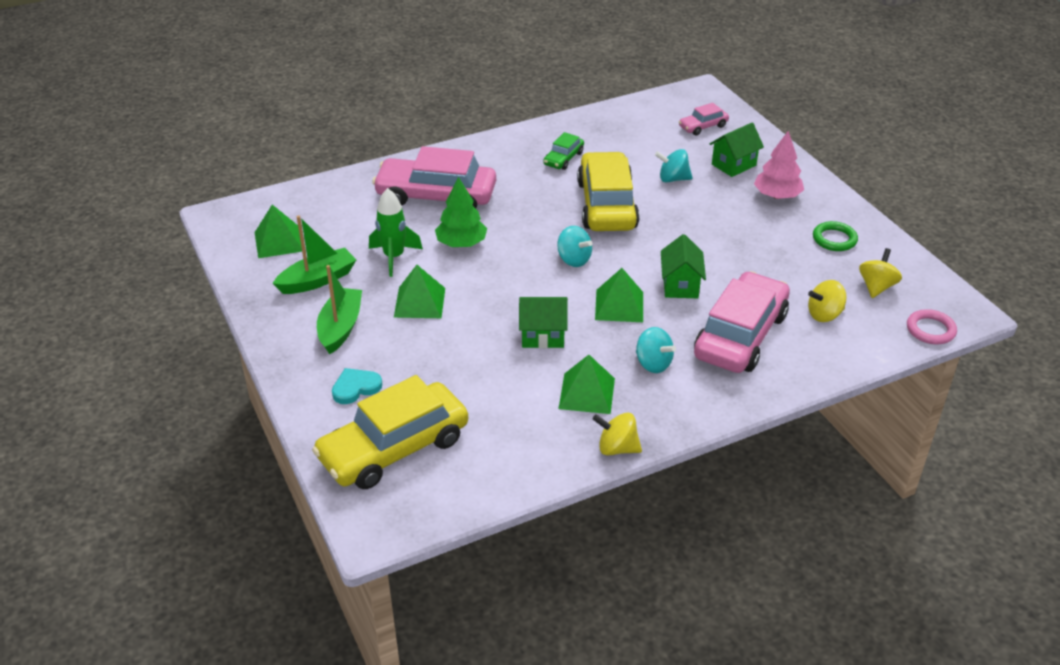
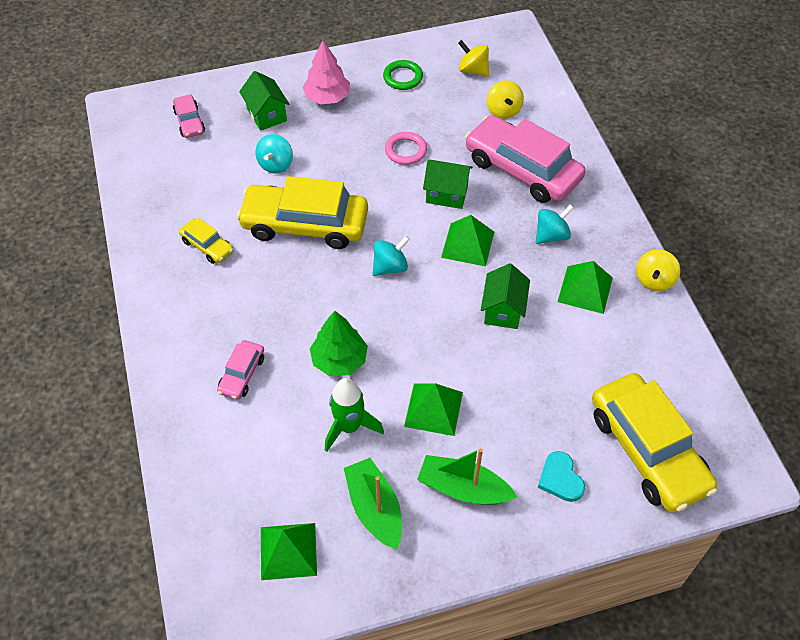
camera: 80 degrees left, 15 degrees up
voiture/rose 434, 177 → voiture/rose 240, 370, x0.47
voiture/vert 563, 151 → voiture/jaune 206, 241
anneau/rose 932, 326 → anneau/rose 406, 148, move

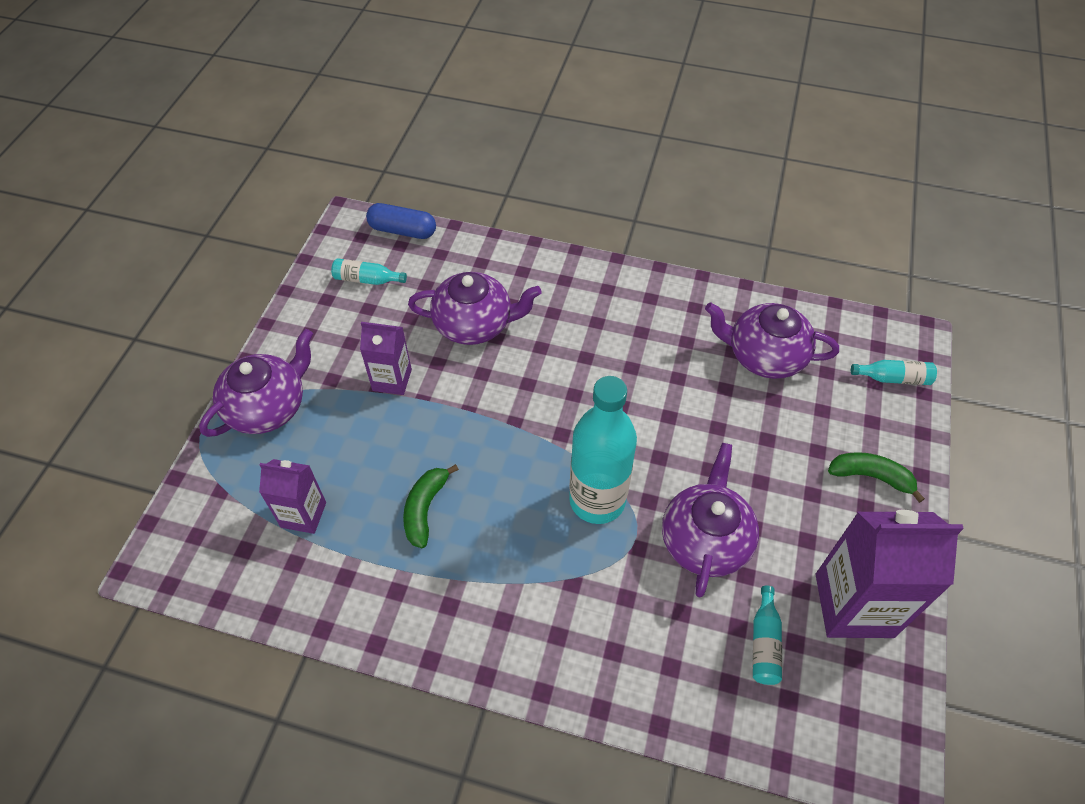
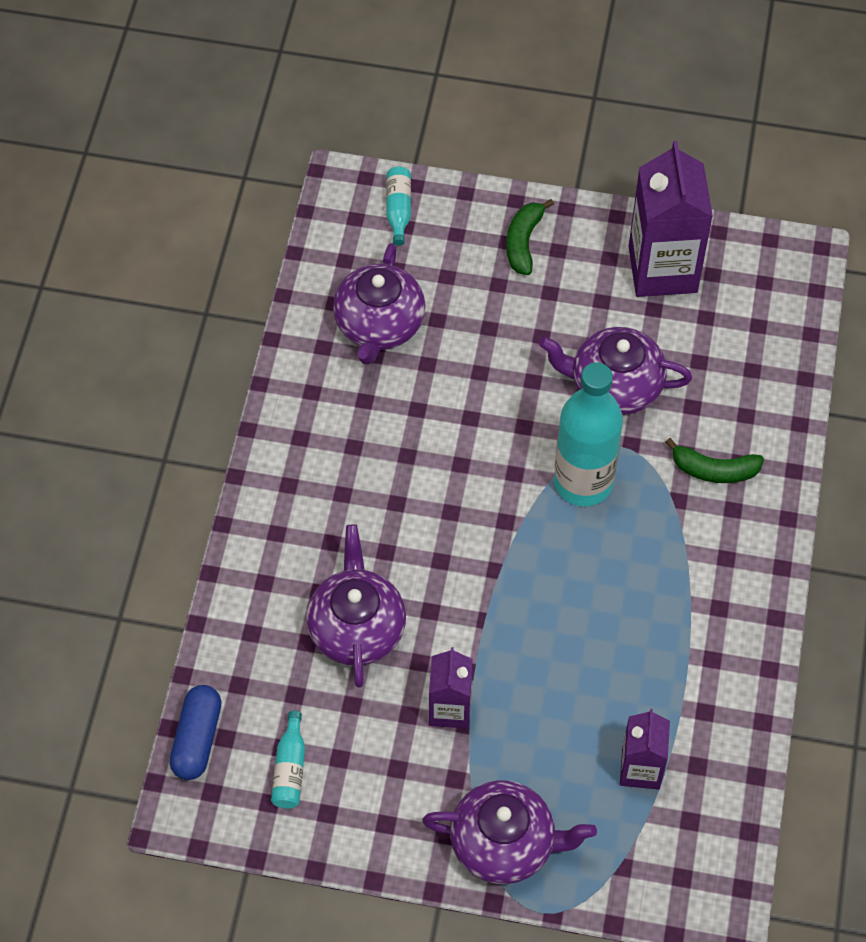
camera: 95 degrees left, 5 degrees up
théière/violet 256, 383 → théière/violet 509, 832, 150 degrees clockwise
banane/vert 431, 506 → banane/vert 714, 460, move
bouteille/turquoise 767, 635 → -

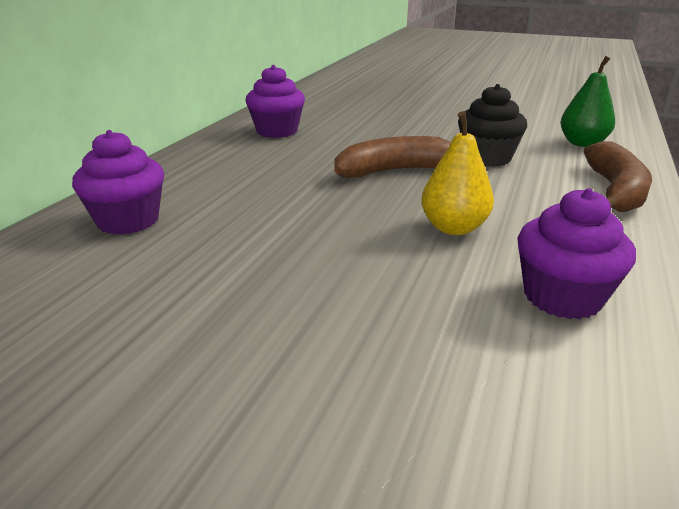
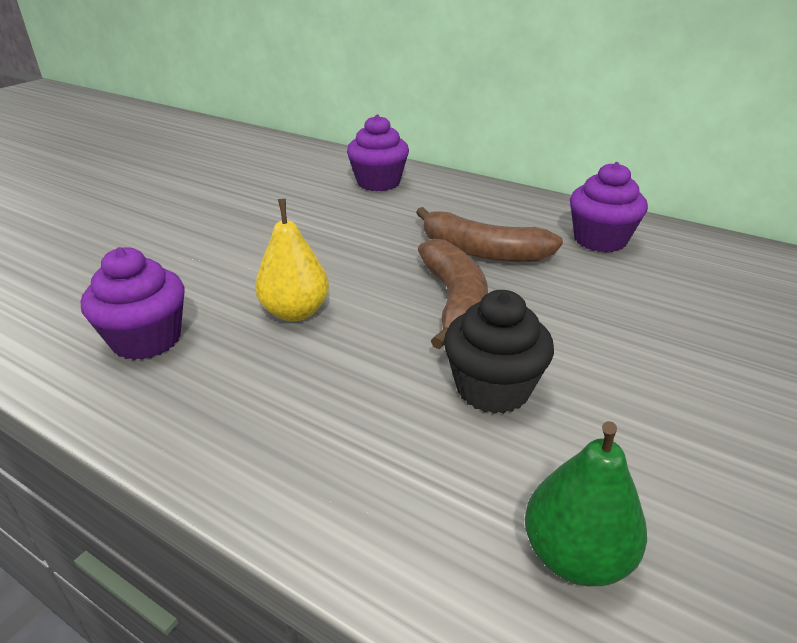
camera: 100 degrees right, 5 degrees up
banane/marron 618, 176 → banane/marron 489, 234, move

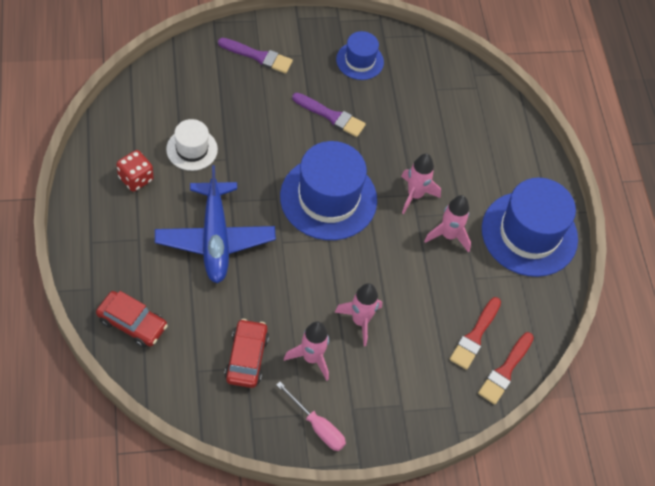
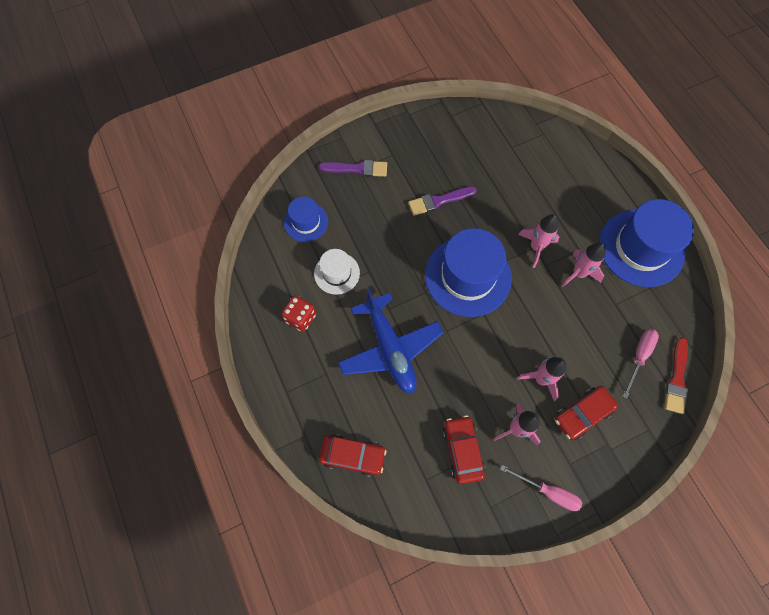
camera: 10 degrees left, 10 degrees up
pinceau/violet 329, 115 → pinceau/violet 442, 201, 150 degrees clockwise
chapeau/bleu 360, 55 → chapeau/bleu 306, 219, move
pinceau/rouge 475, 333 → tournevis/rose 641, 364
- → voiture/rouge 586, 413

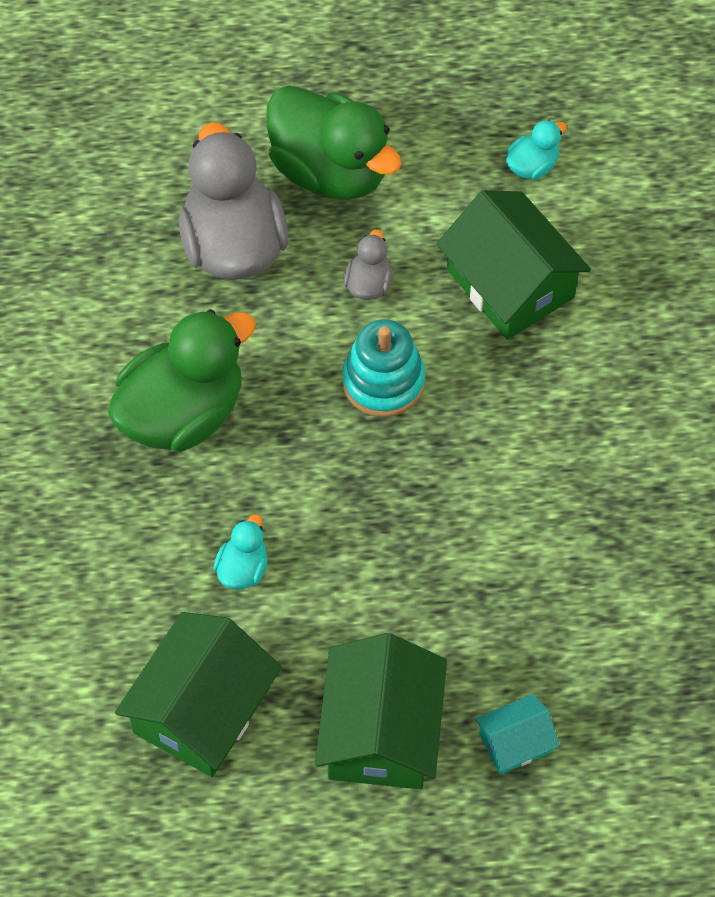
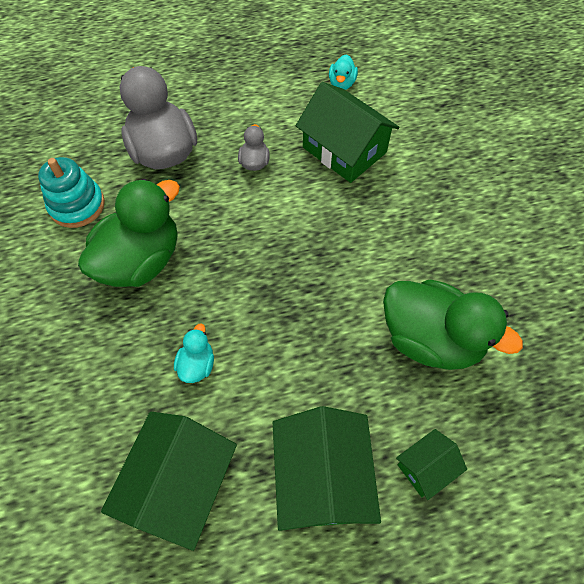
camera: 10 degrees left, 0 degrees up
canard/vert 334, 143 → canard/vert 453, 324, move
jouet à empiler/turquoise 383, 368 → jouet à empiler/turquoise 71, 192, move
maison/turquoise 517, 734 → maison/vert 431, 464
canard/turquoise 536, 149 → canard/turquoise 343, 72, 150 degrees clockwise

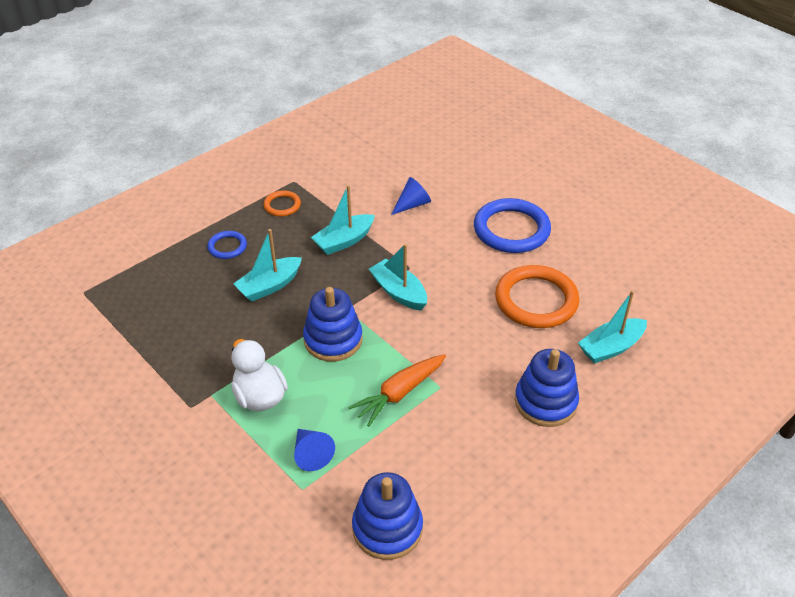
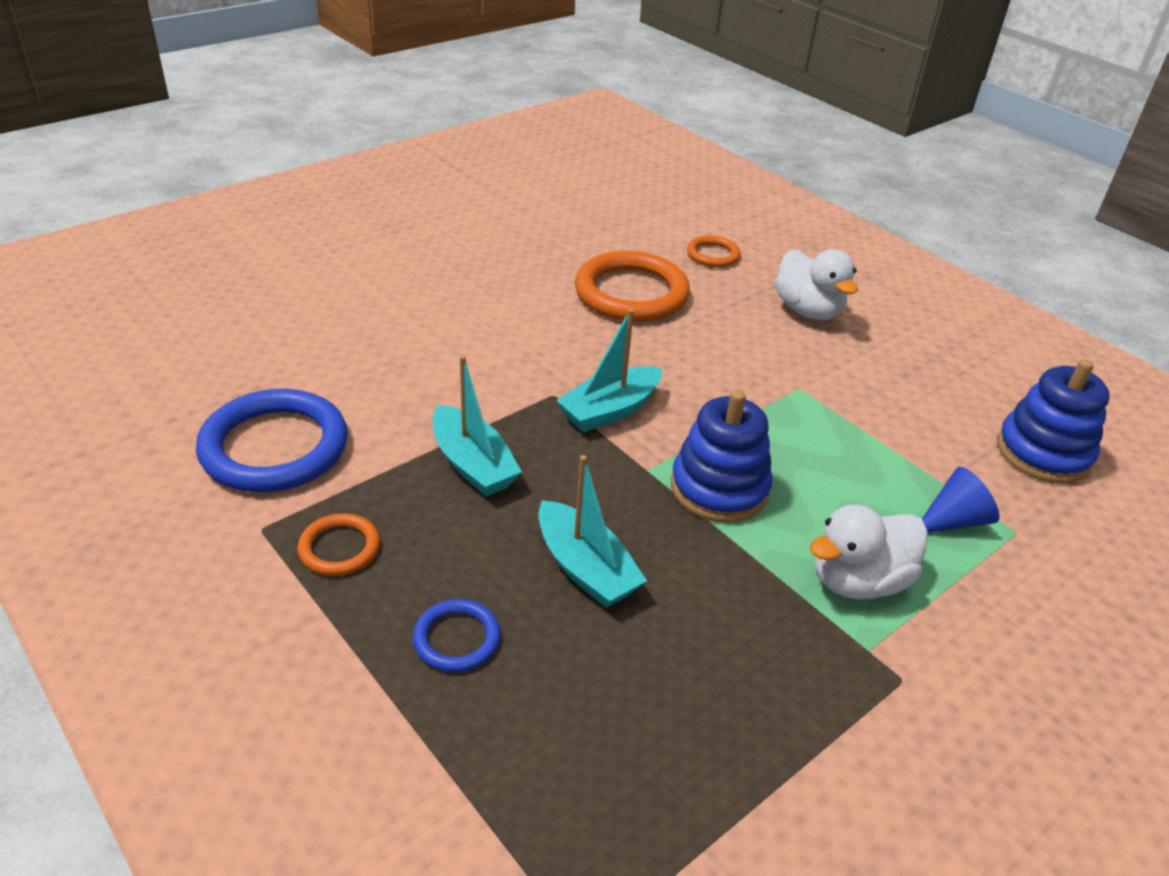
camera: 90 degrees left, 5 degrees down
carotte/orange 397, 390 → -
cône/bleu 411, 196 → -
anneau/bleu 512, 225 → anneau/bleu 272, 440, move
jouet à empiler/bleu 547, 388 → canard/blanc 816, 284
bateau/turquoise 612, 327 → anneau/orange 714, 251

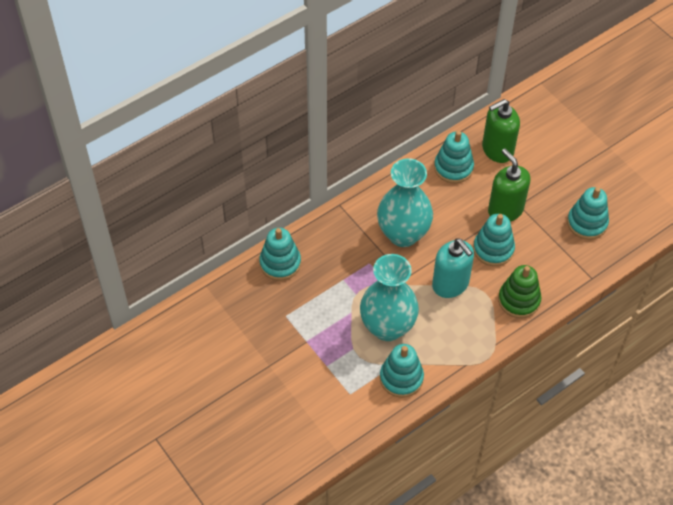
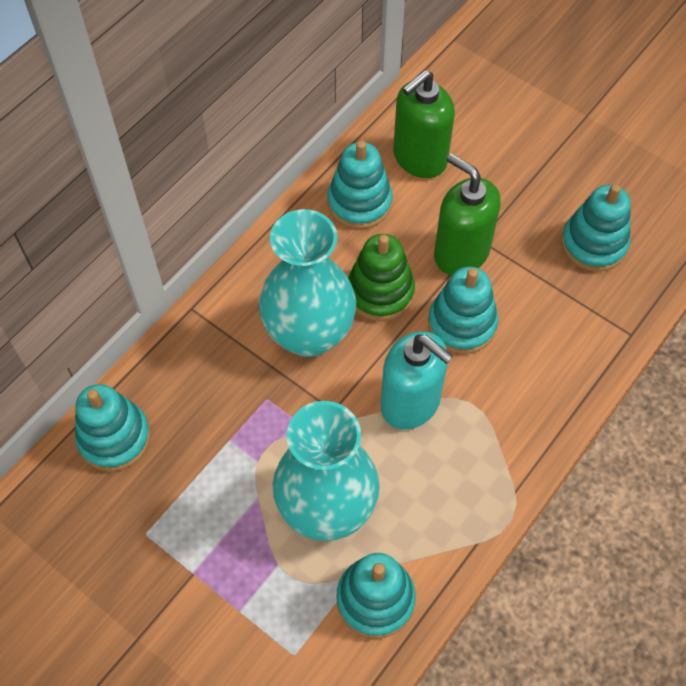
camera: 15 degrees left, 5 degrees up
jouet à empiler/vert 519, 291 → jouet à empiler/vert 381, 277, move

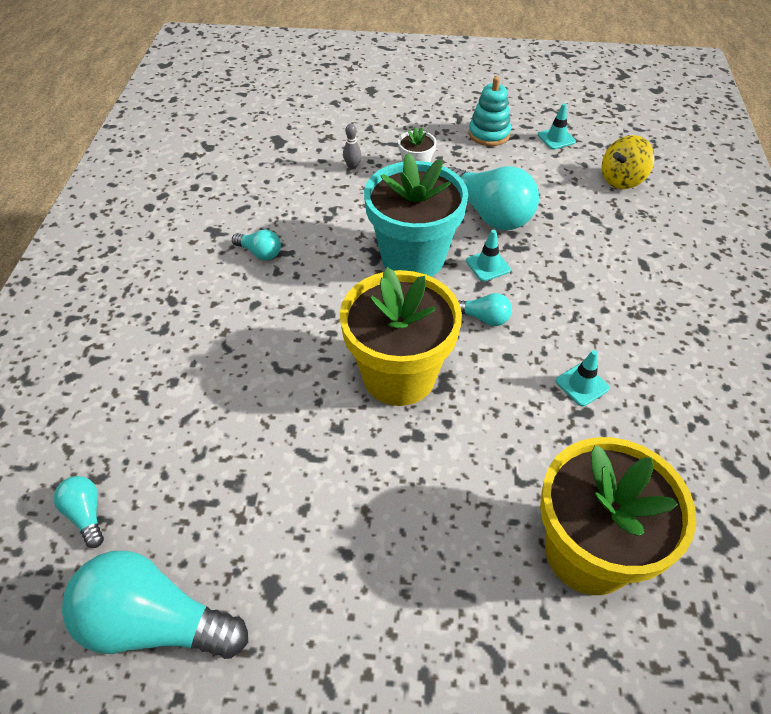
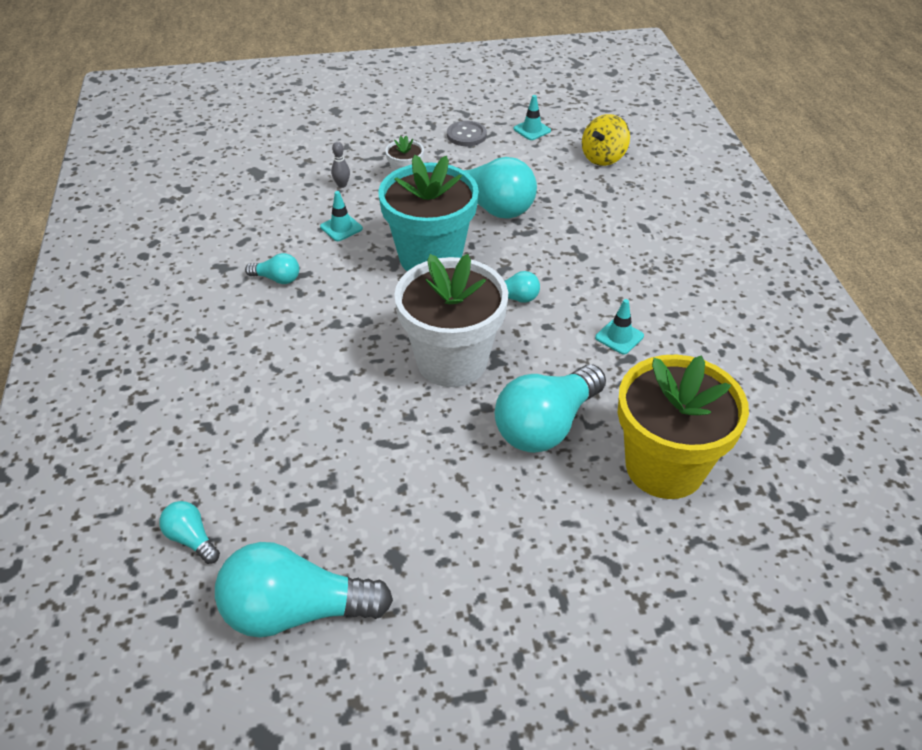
camera: 15 degrees left, 5 degrees down
pot de fleurs/jaune 401, 336 → pot de fleurs/blanc 451, 320
cône de chantier/turquoise 488, 255 → cône de chantier/turquoise 341, 216, move
jouet à empiler/turquoise 490, 111 → bouton/gris 467, 133
- → ampoule/turquoise 550, 409

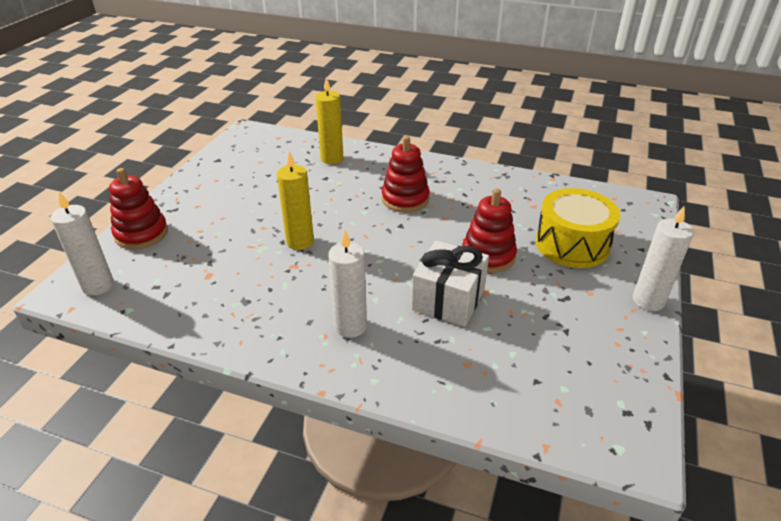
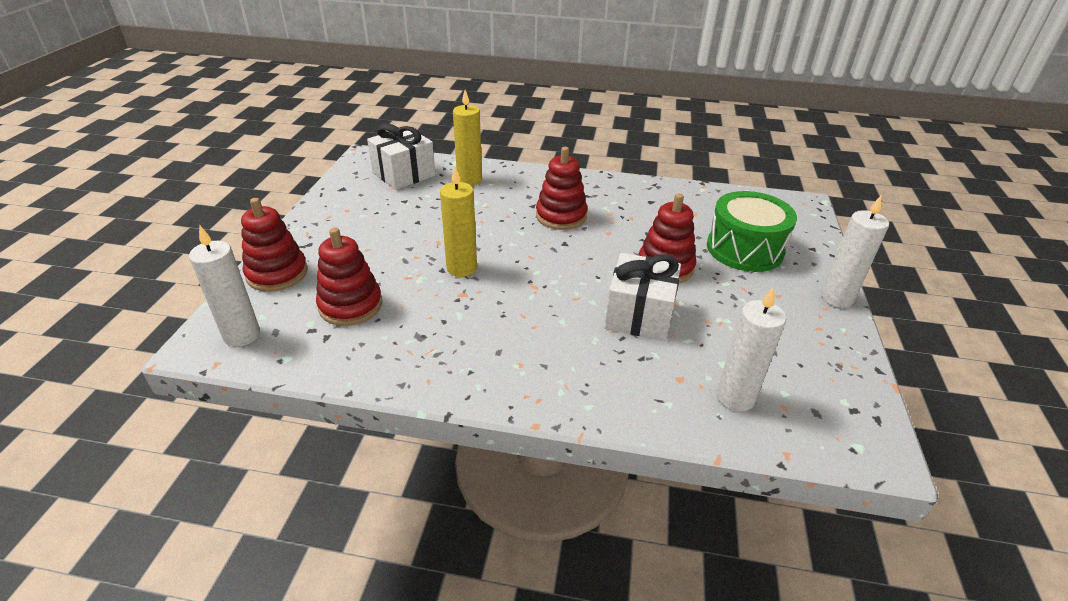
camera: 10 degrees left, 0 degrees up
bougie/blanc 347, 284 → bougie/blanc 751, 349, move
tambour/jaune 577, 228 → tambour/vert 752, 231
- → jouet à empiler/rouge 349, 277
- → cadeau/blanc 401, 156

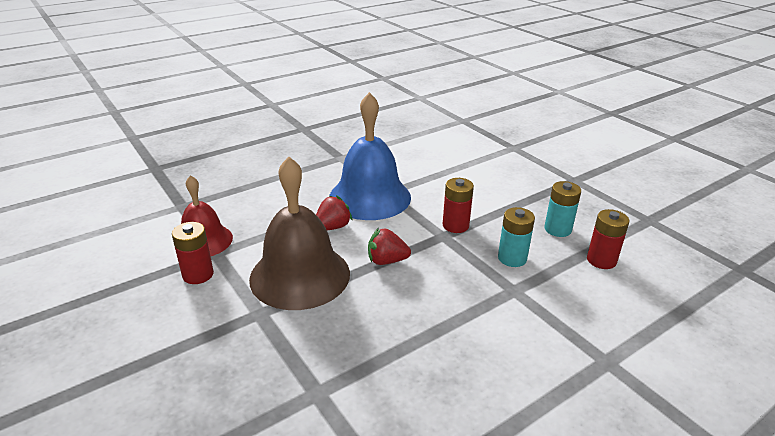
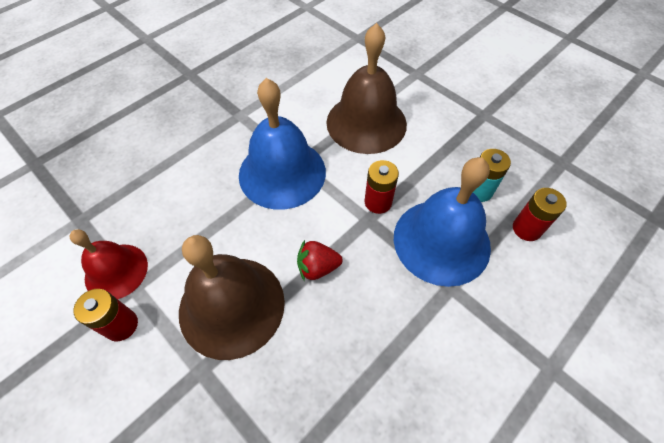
camera: 10 degrees left, 25 degrees up
fraise/rouge 334, 212 → -
pile/turquoise 516, 237 → cloche/bleu 442, 222
- → cloche/marron 366, 88

